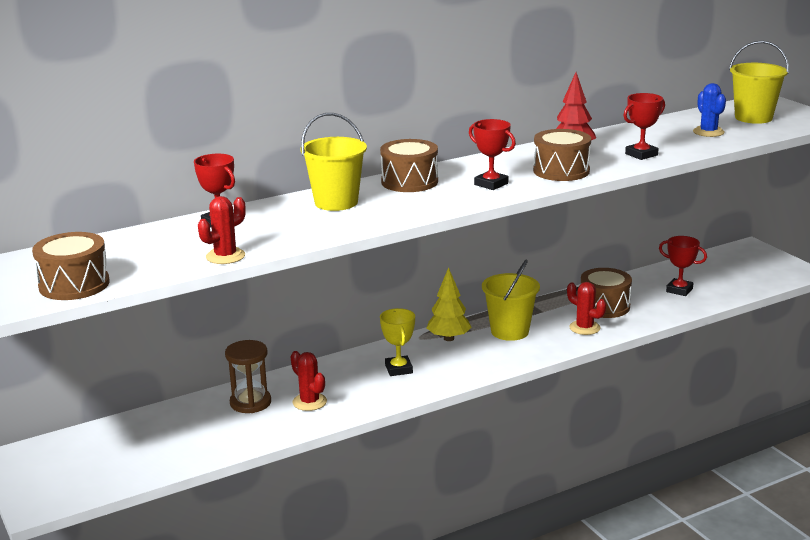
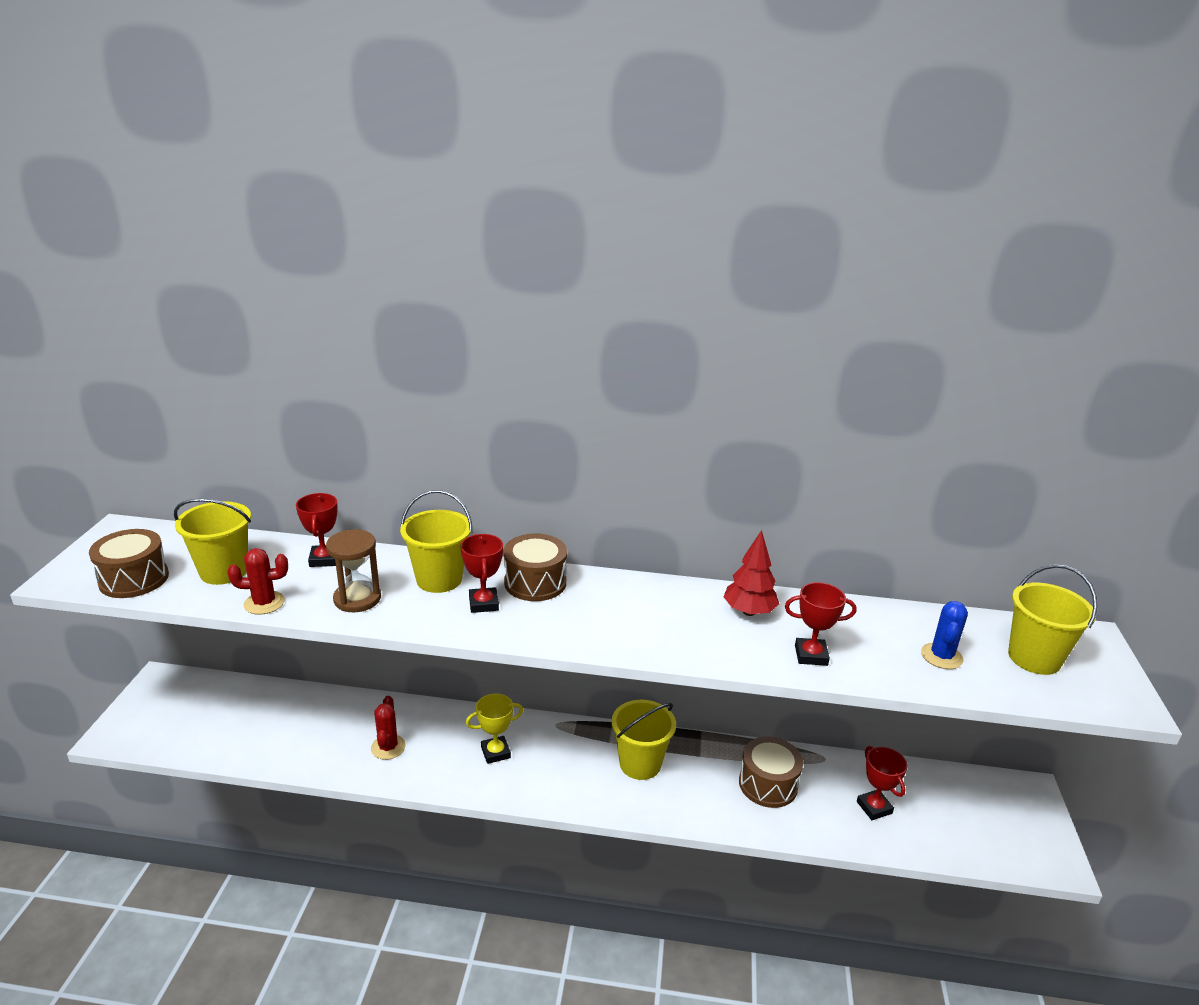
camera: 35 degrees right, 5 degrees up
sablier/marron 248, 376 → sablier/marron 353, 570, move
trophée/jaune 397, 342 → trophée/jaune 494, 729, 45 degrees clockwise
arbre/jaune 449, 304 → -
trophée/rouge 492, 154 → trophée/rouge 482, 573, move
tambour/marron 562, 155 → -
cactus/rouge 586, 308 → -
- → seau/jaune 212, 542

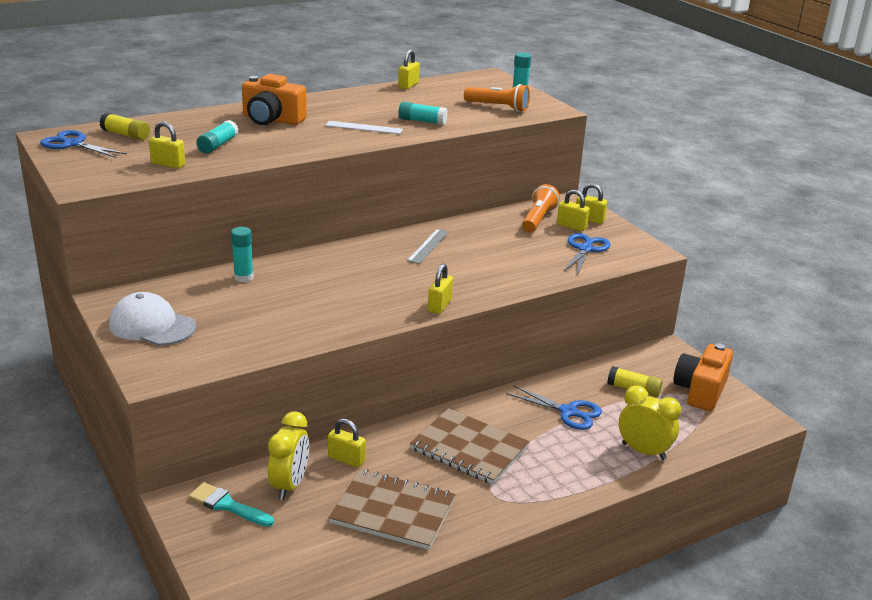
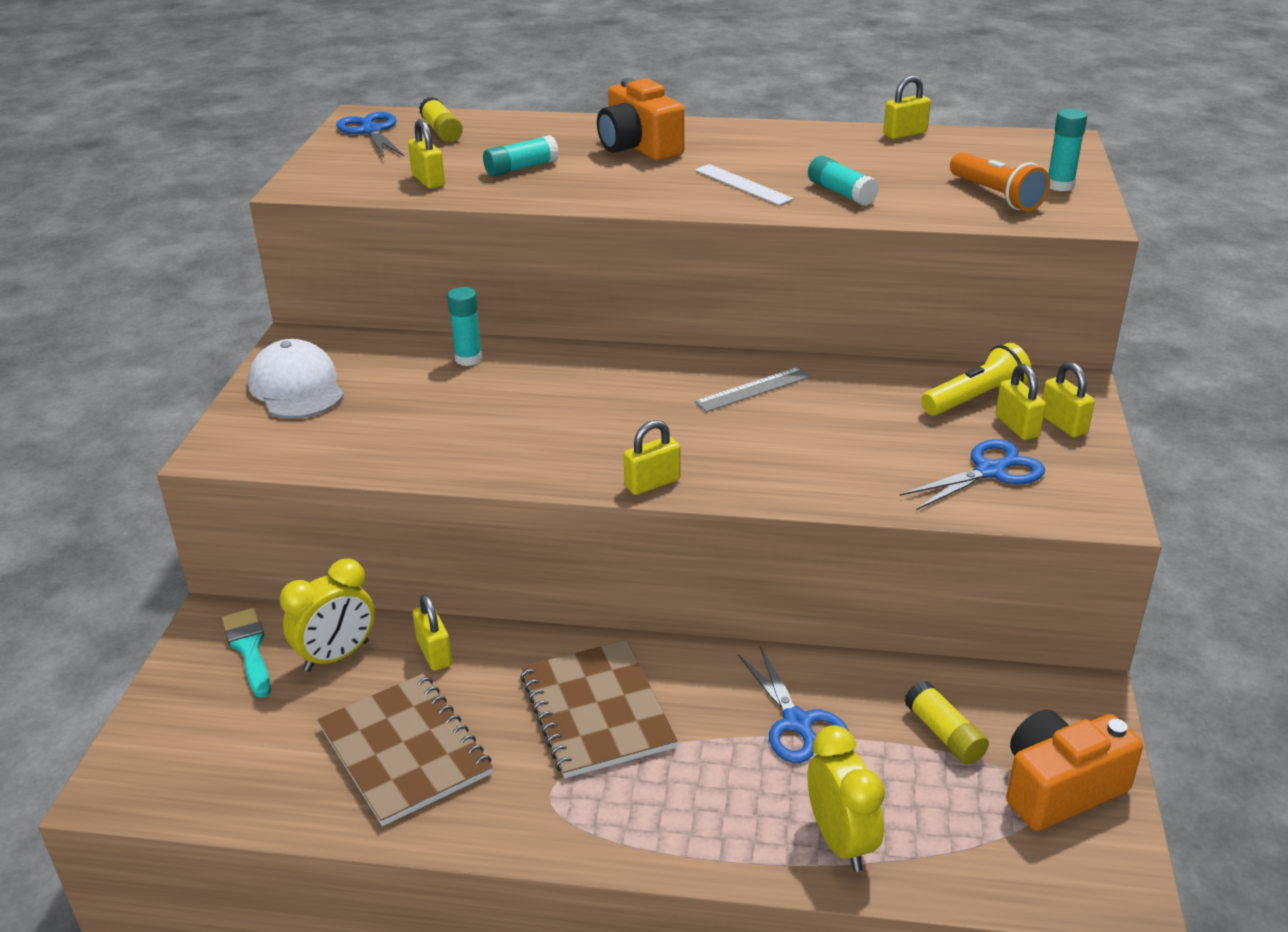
camera: 40 degrees right, 5 degrees up
lampe de poche/orange 541, 208 → lampe de poche/jaune 976, 379

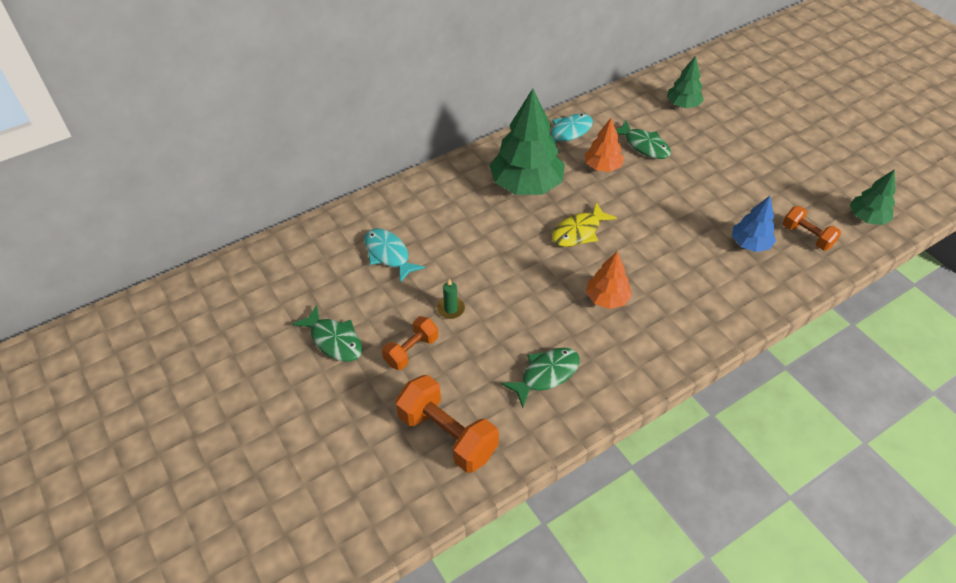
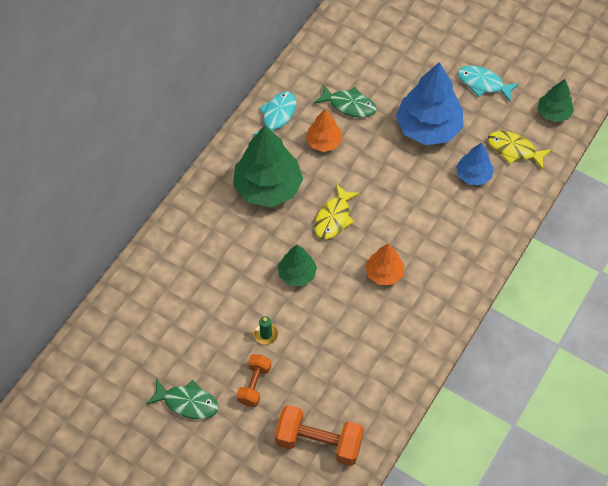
camera: 25 degrees left, 10 degrees up
poisson/turquoise 394, 256 → poisson/turquoise 488, 83, move
poisson/vert 540, 378 → -
arbre/vert 685, 82 → arbre/vert 297, 265, move
haltère/orange 812, 228 → poisson/jaune 520, 150
- → arbre/bleu 430, 103

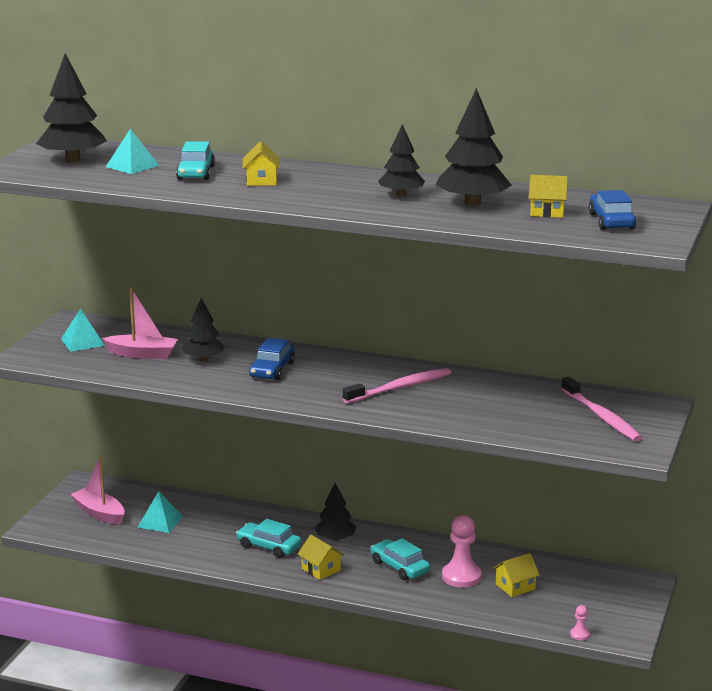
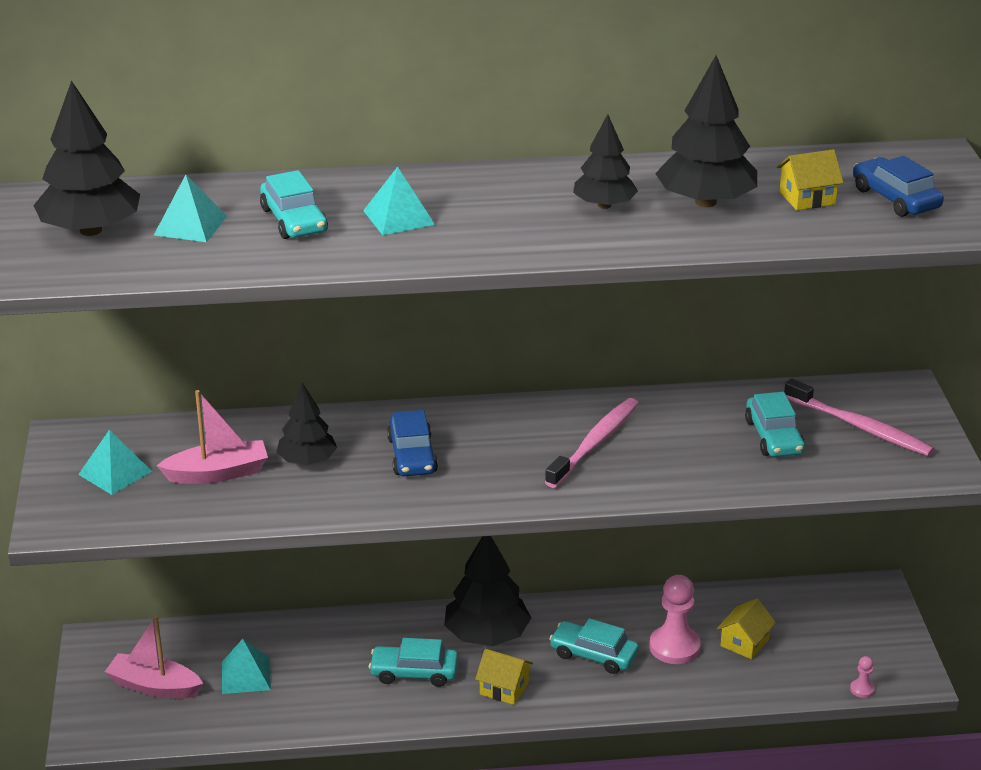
camera: 25 degrees left, 10 degrees up
maison/jaune 261, 164 → pyramide/turquoise 399, 201
arbre/noir 335, 512 → arbre/noir 487, 591, x1.58
- → voiture/turquoise 775, 424

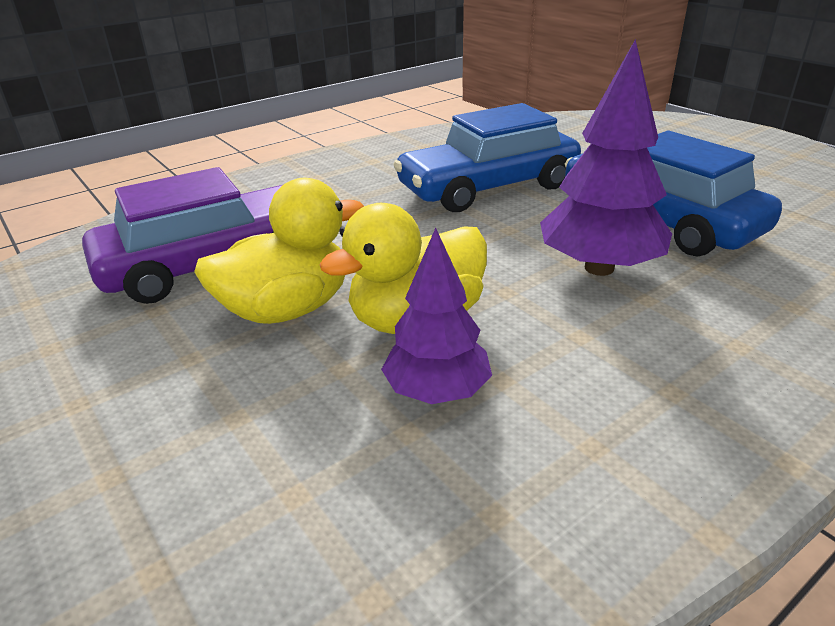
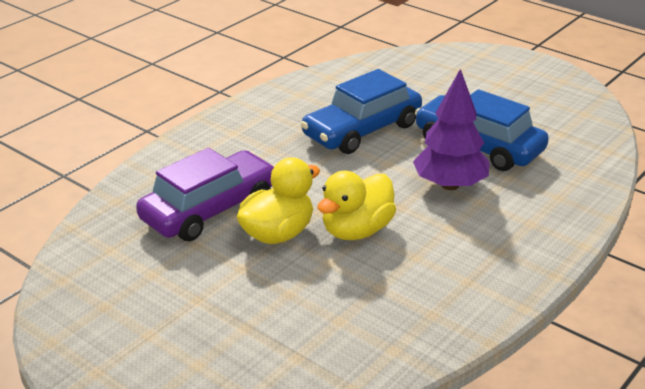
camera: 15 degrees left, 0 degrees up
arbre/violet 436, 316 → -

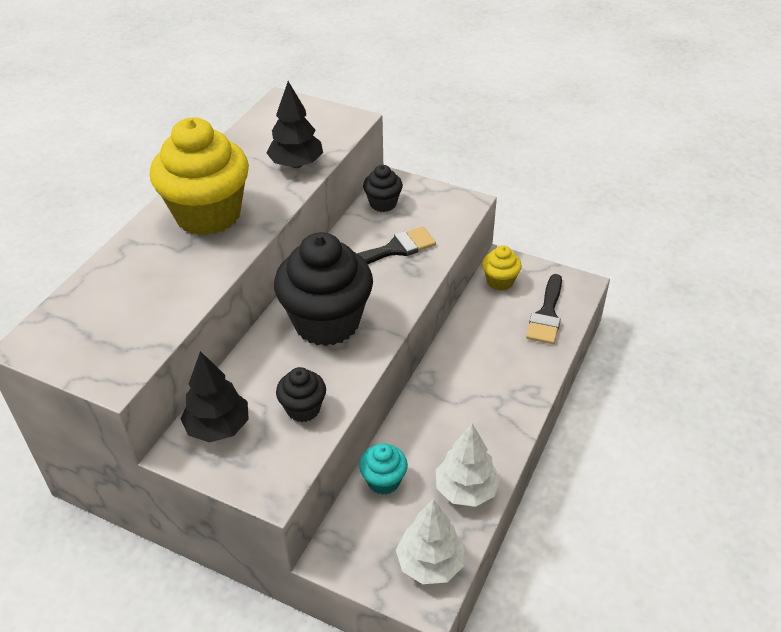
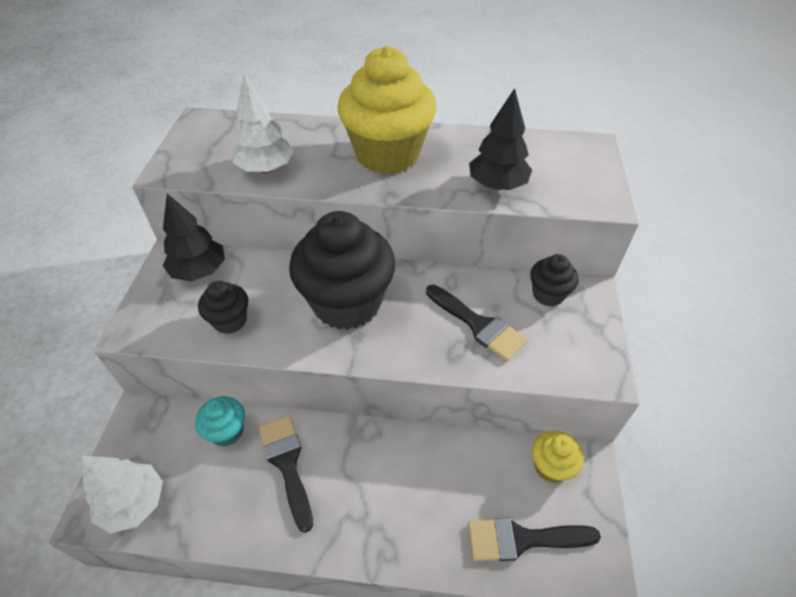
camera: 70 degrees right, 5 degrees up
arbre/blanc 468, 465 → arbre/blanc 263, 123, move
- → pinceau/noir 286, 474

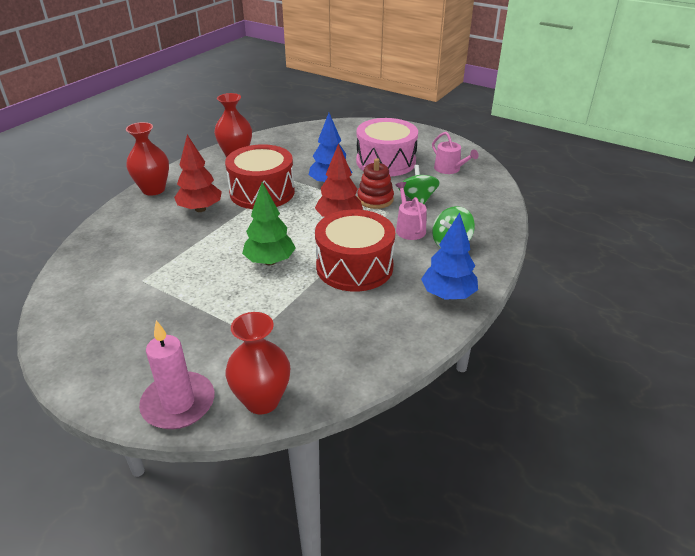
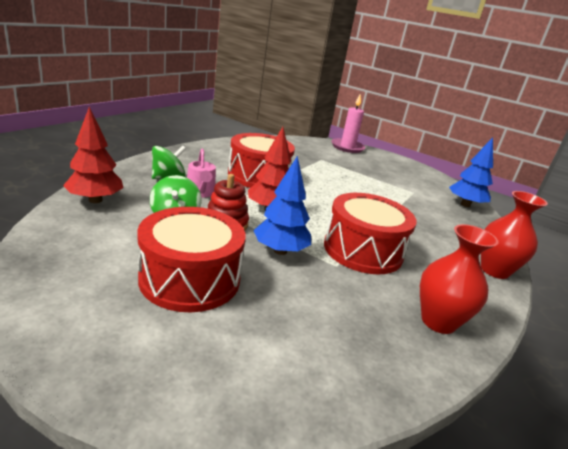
camera: 175 degrees right, 10 degrees down
arbre/rouge 198, 173 → arbre/rouge 93, 155, move
vase/rouge 258, 363 → -
arbre/vert 269, 223 → -
tambour/rose 387, 147 → tambour/rouge 192, 259
arbre/bleu 449, 256 → arbre/bleu 471, 172, move
arrosoir/rose 455, 153 → -

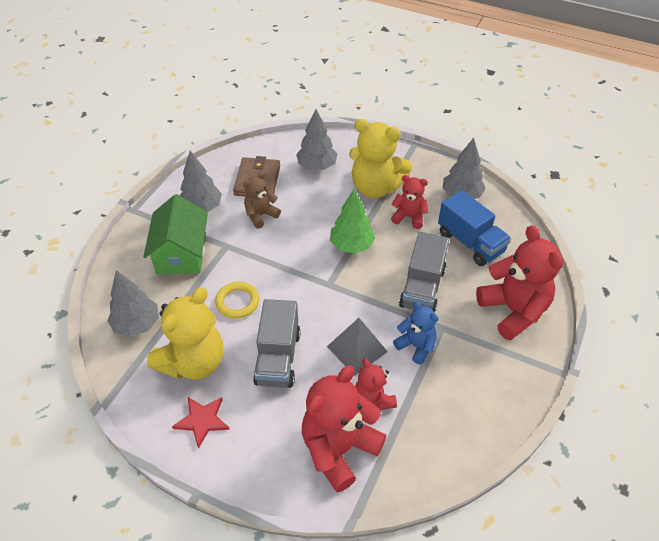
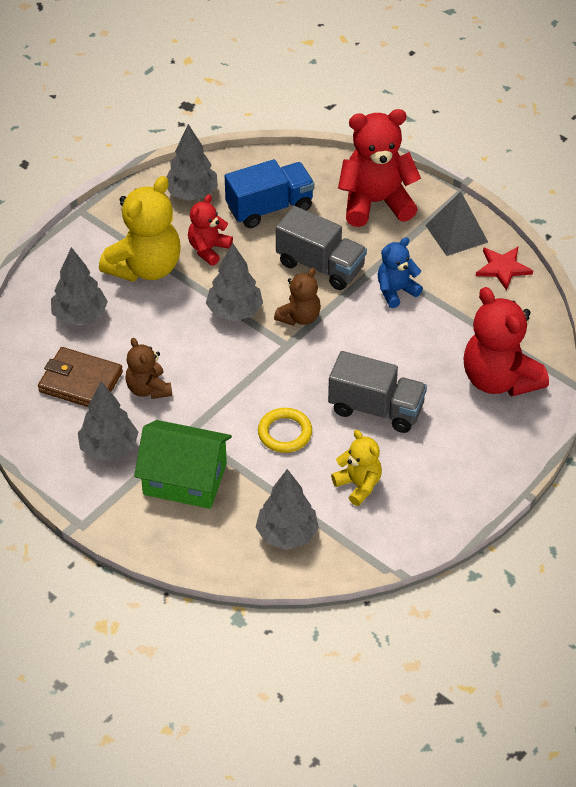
camera: 75 degrees left, 0 degrees up
ours en peluche/jaune 185, 333 → ours en peluche/jaune 356, 468, x0.55
étoile/rouge 201, 423 → étoile/rouge 504, 269, move
pyramide/gris 357, 347 → pyramide/gris 456, 224, move
arbre/vert 353, 221 → arbre/gris 234, 282
ours en peluche/rouge 376, 384 → -
- → ours en peluche/marron 297, 297

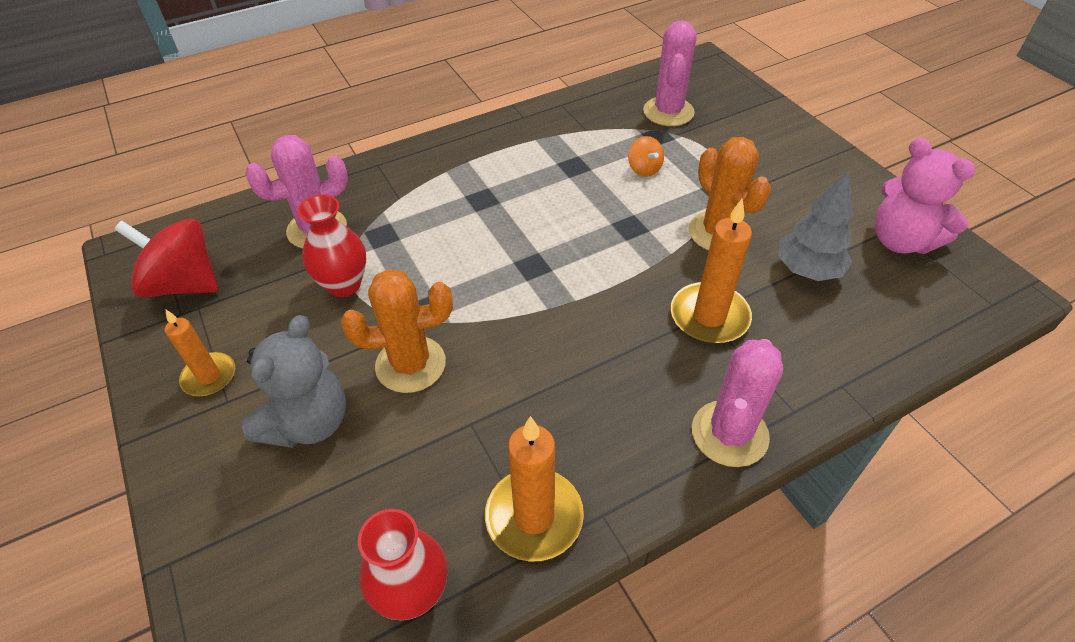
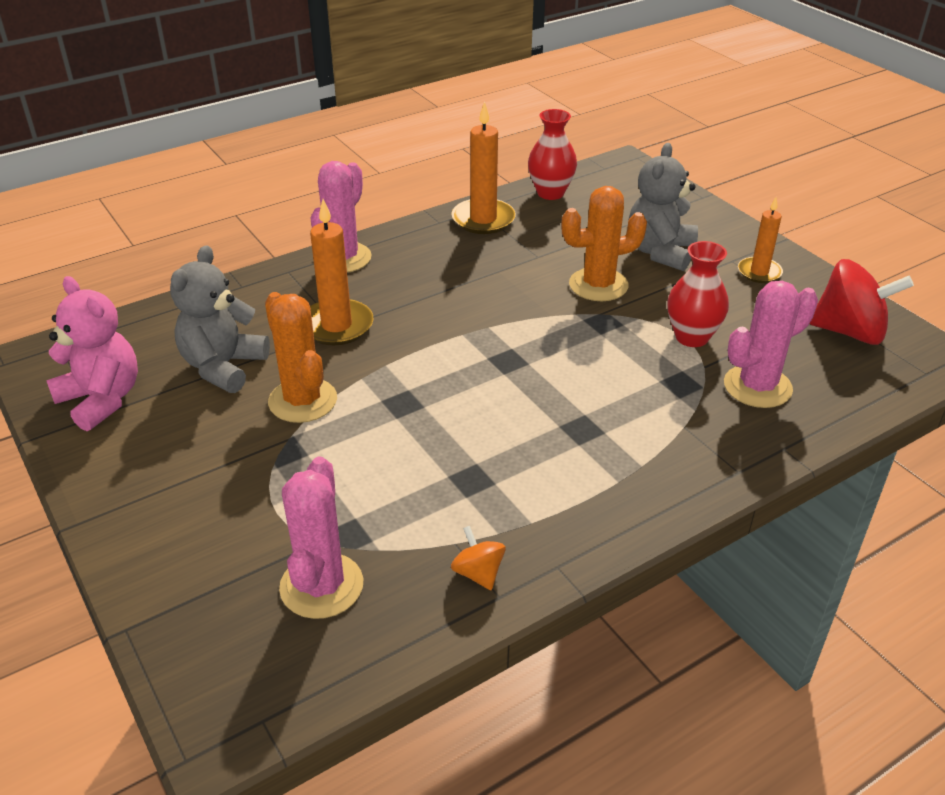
camera: 175 degrees right, 10 degrees down
toupie/orange 646, 156 → toupie/orange 478, 558, move
arbre/gris 815, 226 → ours en peluche/gris 220, 319

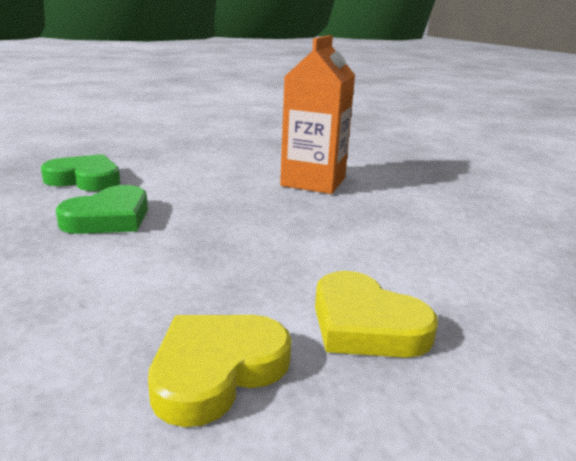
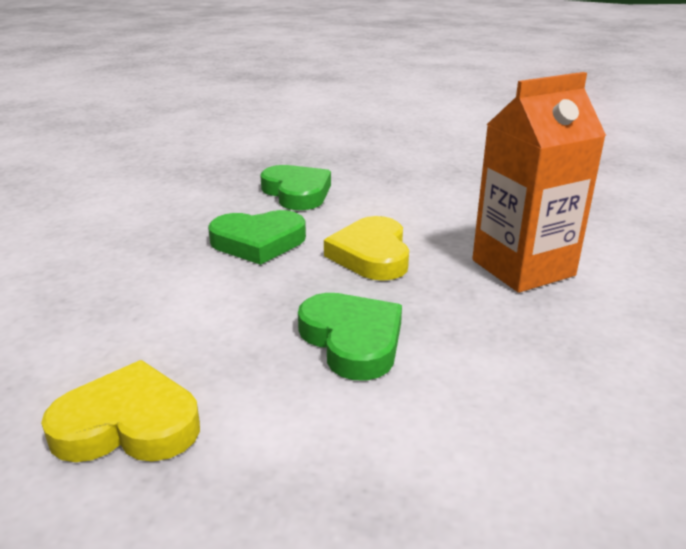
camera: 45 degrees right, 5 degrees up
cœur/jaune 376, 314 → cœur/jaune 366, 248, move
- → cœur/vert 350, 337

